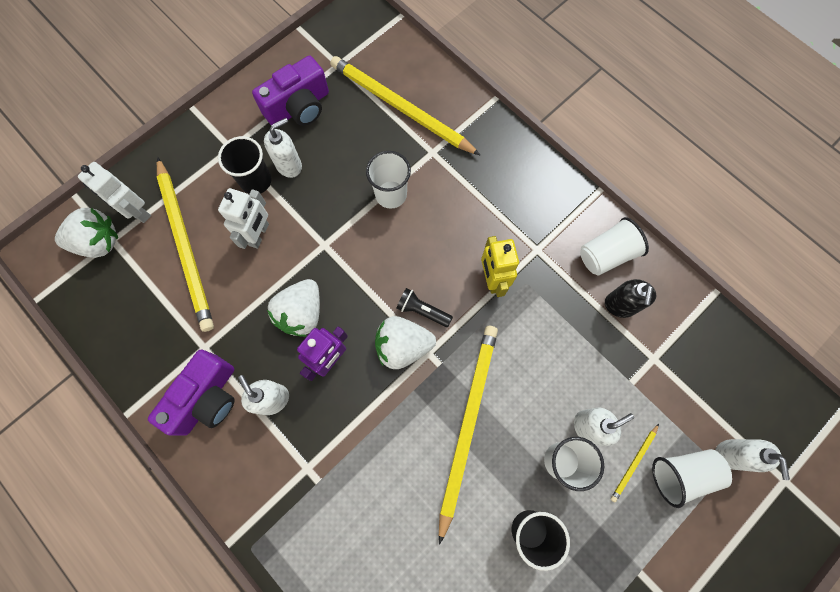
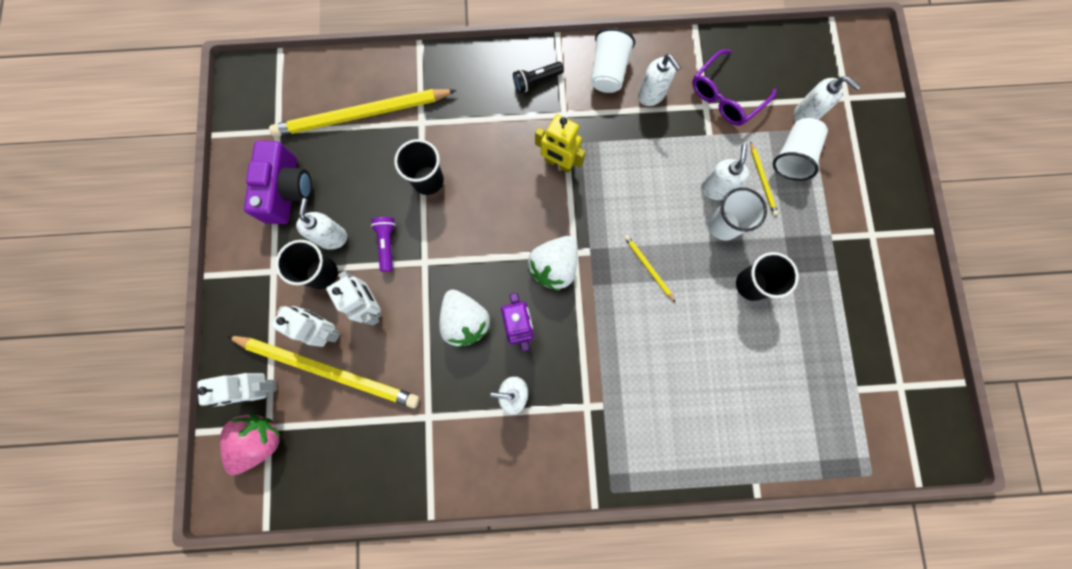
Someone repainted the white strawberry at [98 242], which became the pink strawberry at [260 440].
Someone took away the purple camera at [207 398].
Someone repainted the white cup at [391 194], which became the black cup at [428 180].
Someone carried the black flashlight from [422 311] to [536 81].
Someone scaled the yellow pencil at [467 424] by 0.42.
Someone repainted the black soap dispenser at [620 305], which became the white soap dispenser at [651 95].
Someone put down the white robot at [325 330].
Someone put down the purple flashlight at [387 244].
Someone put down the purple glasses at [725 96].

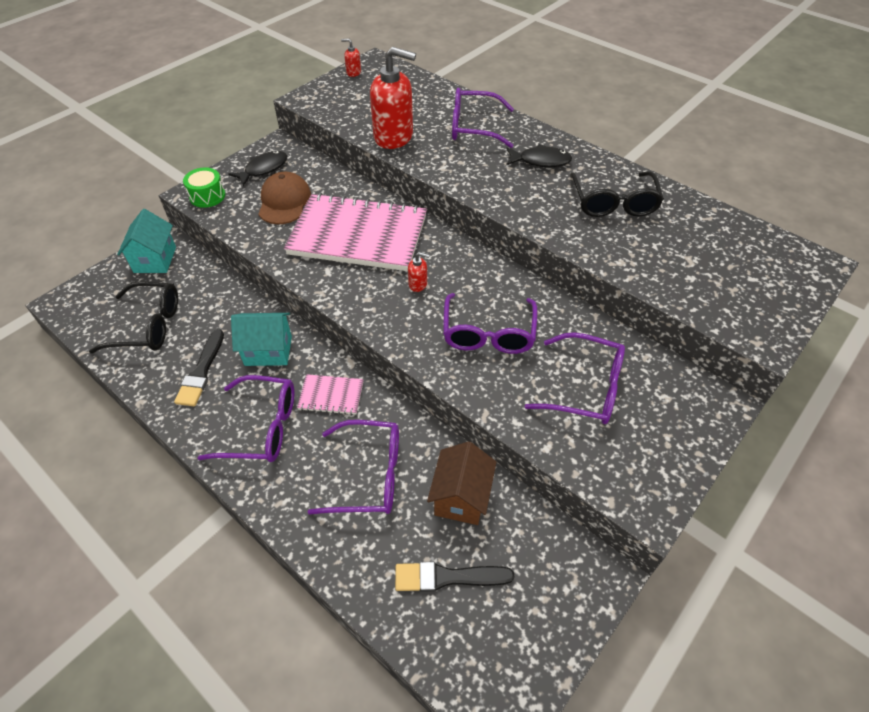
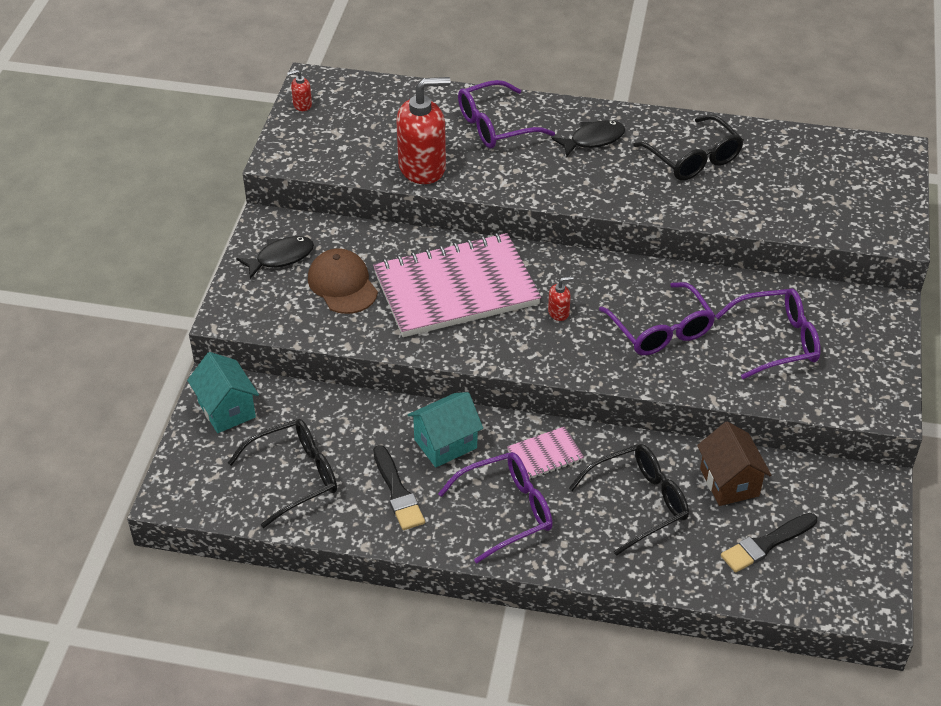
Someone took away the green drum at [207 196].
Someone rotated the black fish at [263 169] by 45 degrees clockwise.
Someone repainted the purple glasses at [369 475], which became the black glasses at [639 502].

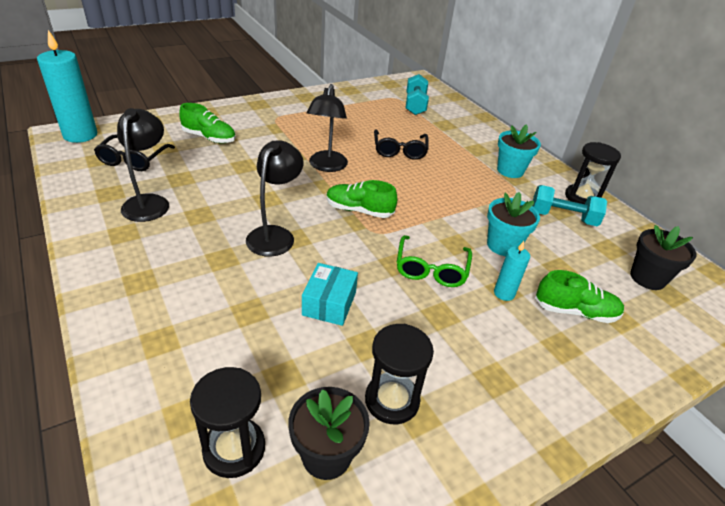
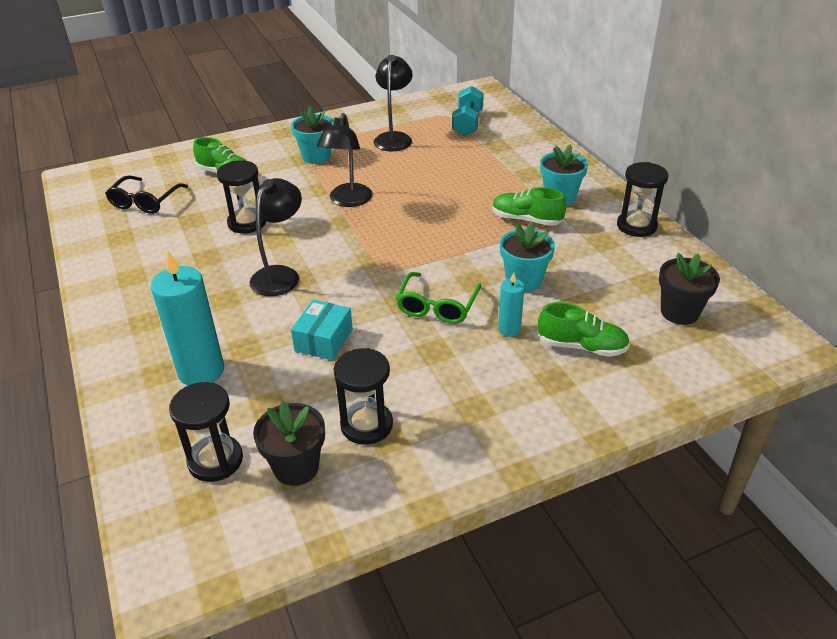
Someone carried the turquoise candle from [80 135] to [201 371].
Someone carried the black lamp from [149 202] to [394 138].
Someone carried the green shoe from [359 210] to [526 220].
Someone took away the black glasses at [399 150].
Someone took away the turquoise dumbbell at [562 218].
Someone put down the black hourglass at [247 223].
Someone put down the turquoise flower pot at [316 157].

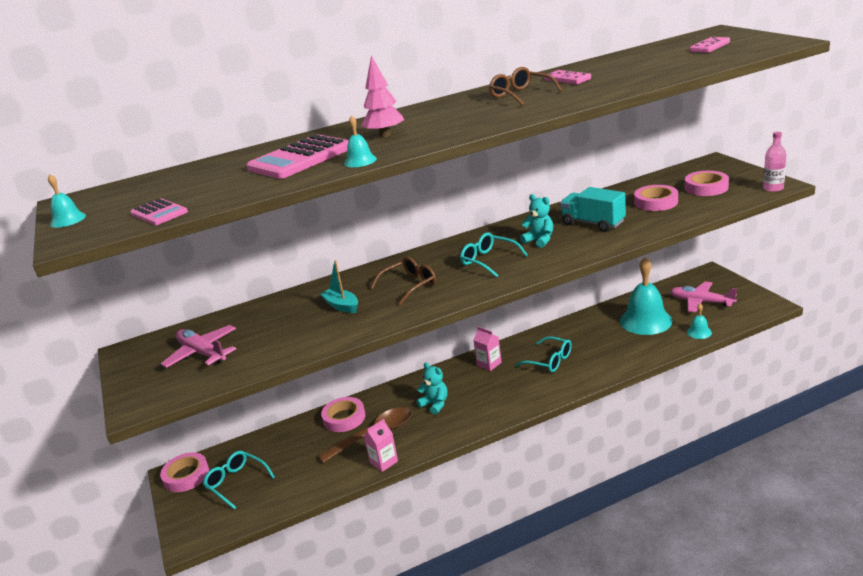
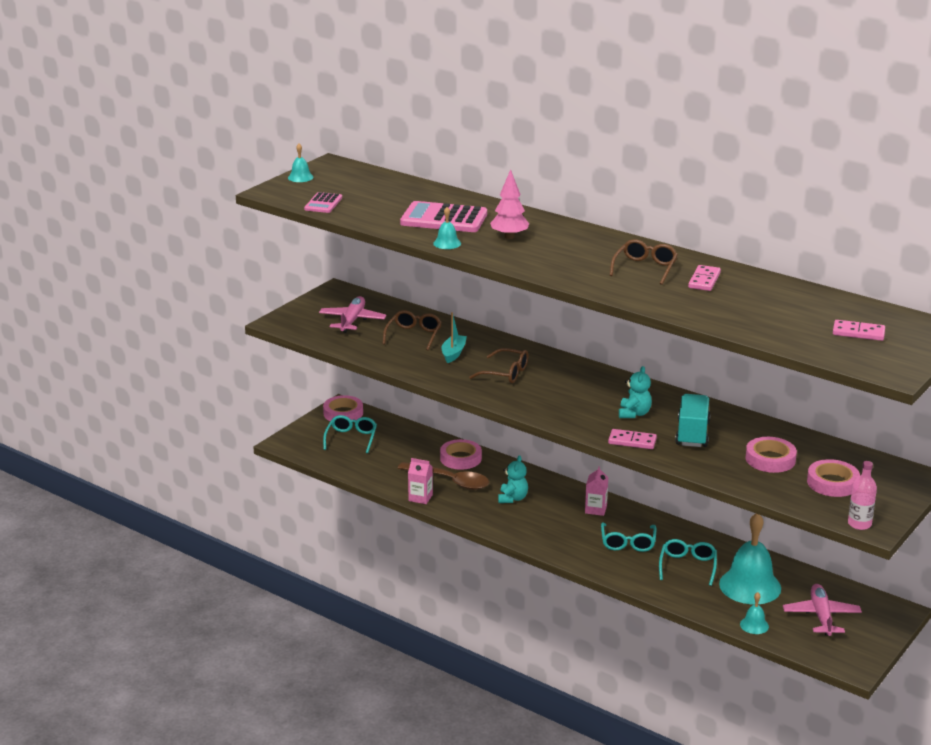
Someone carried the turquoise glasses from [489 261] to [687 566].
Someone put down the brown glasses at [414 335].
Someone put down the pink domino at [632 441].

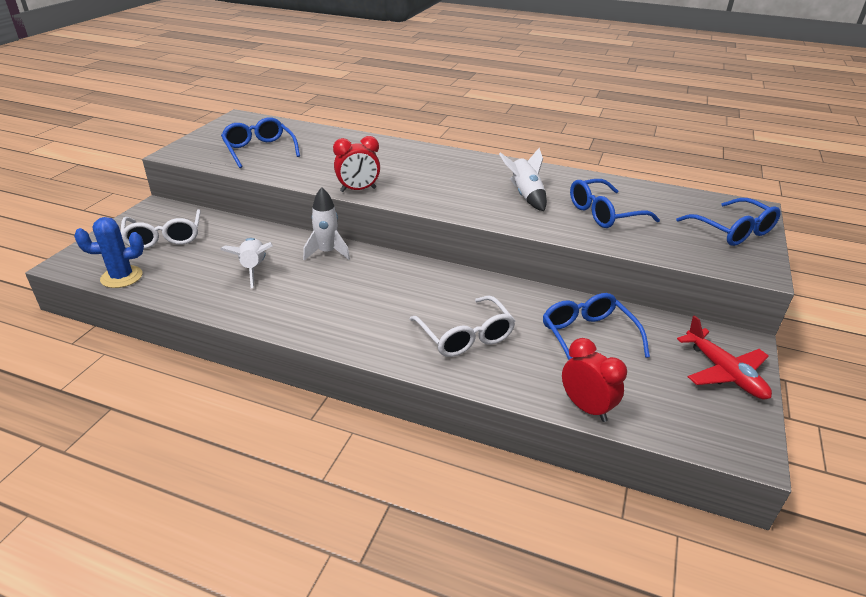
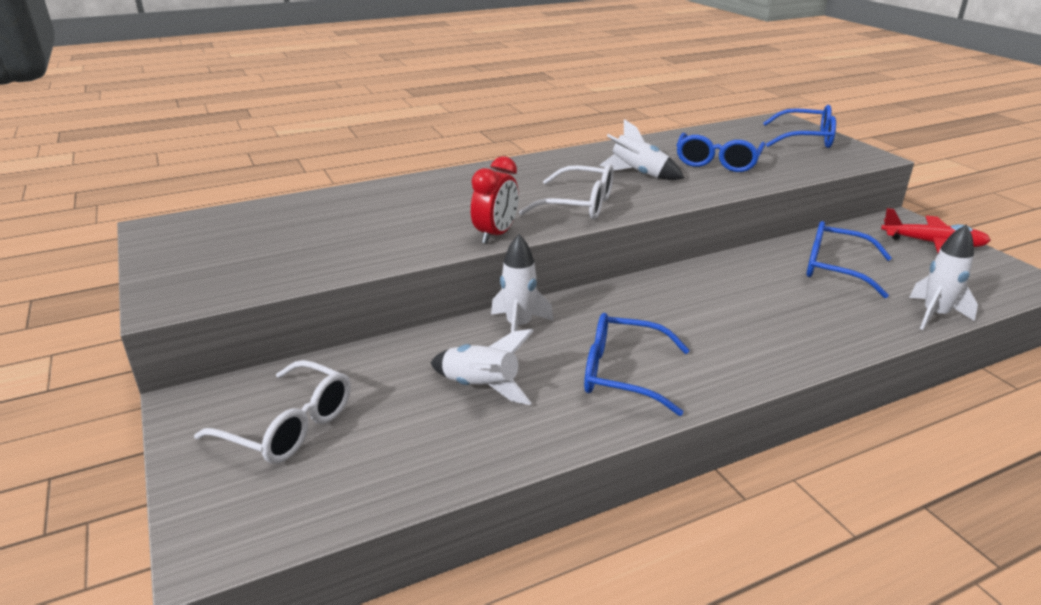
Someone took away the blue cactus at [121 277].
Someone carried the blue glasses from [259 150] to [622 374].
Someone carried the white glasses from [465 336] to [579 205].
Someone swapped the red clock at [586 407] for the white rocket at [934 315].

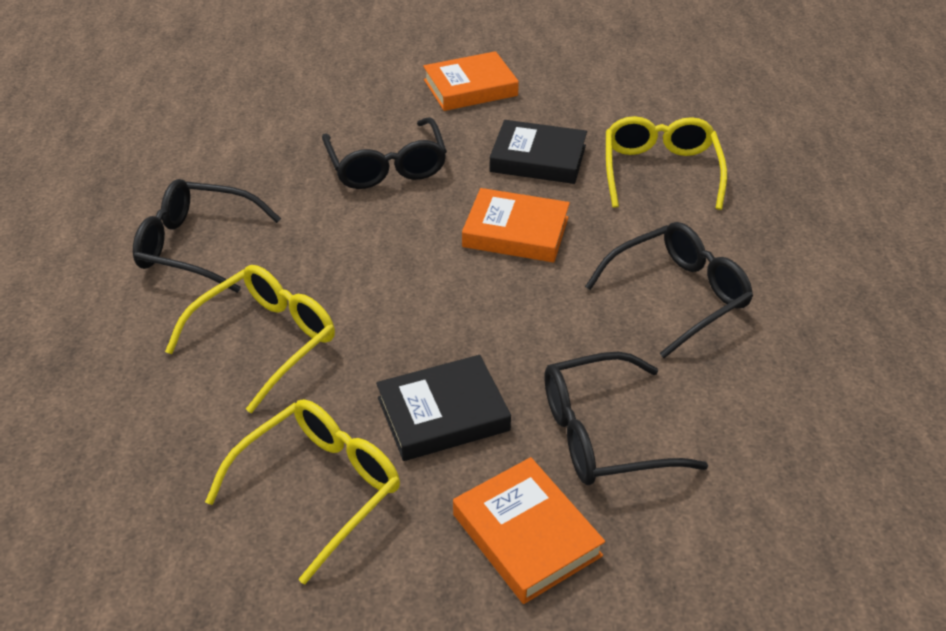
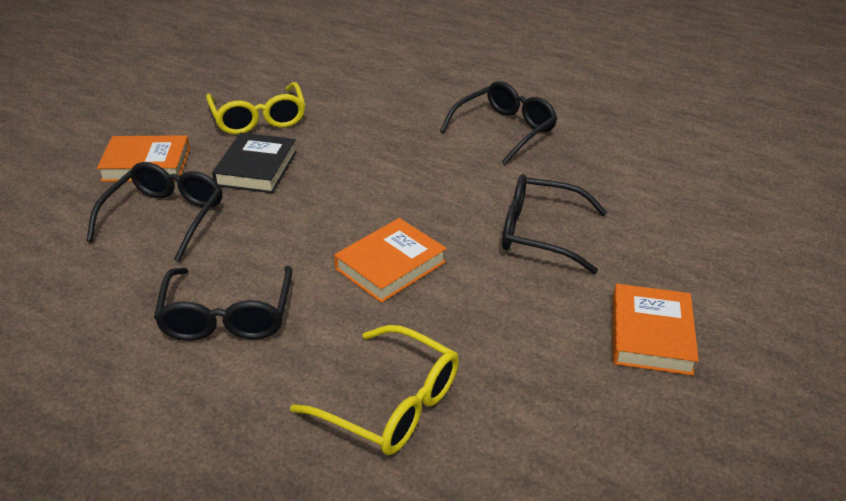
Someone took away the yellow glasses at [266 341].
Someone took away the black book at [538 158].

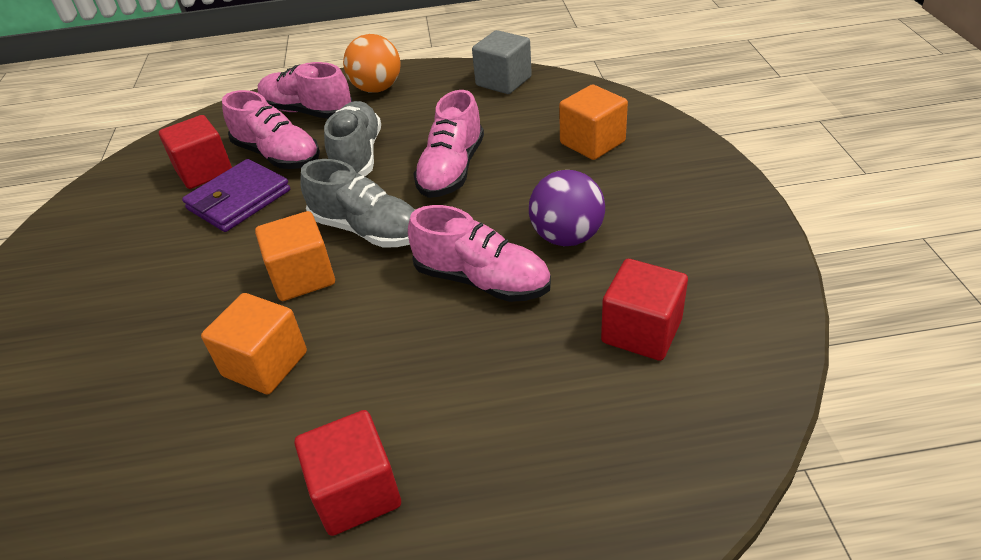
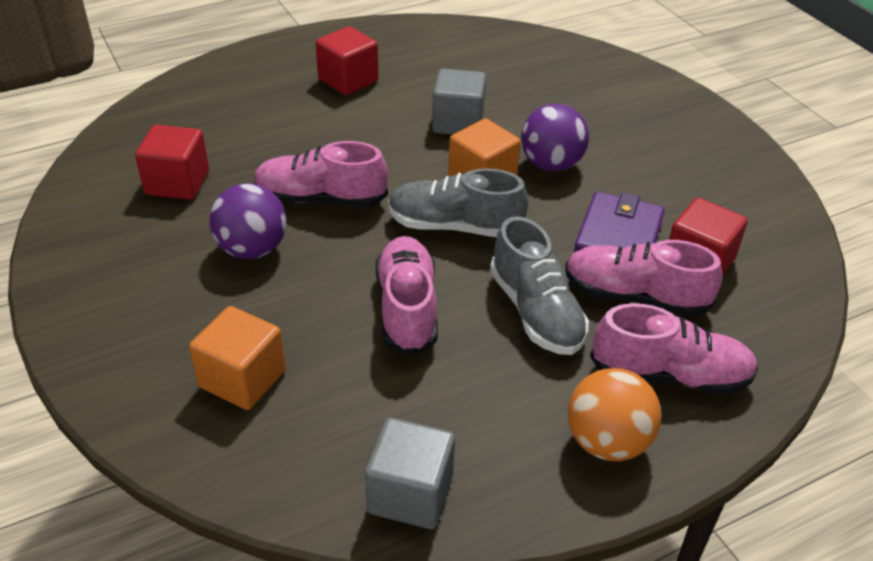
Someone repainted the orange cube at [265 364], which became the grey cube at [458 123].
Someone put down the purple ball at [551 164].

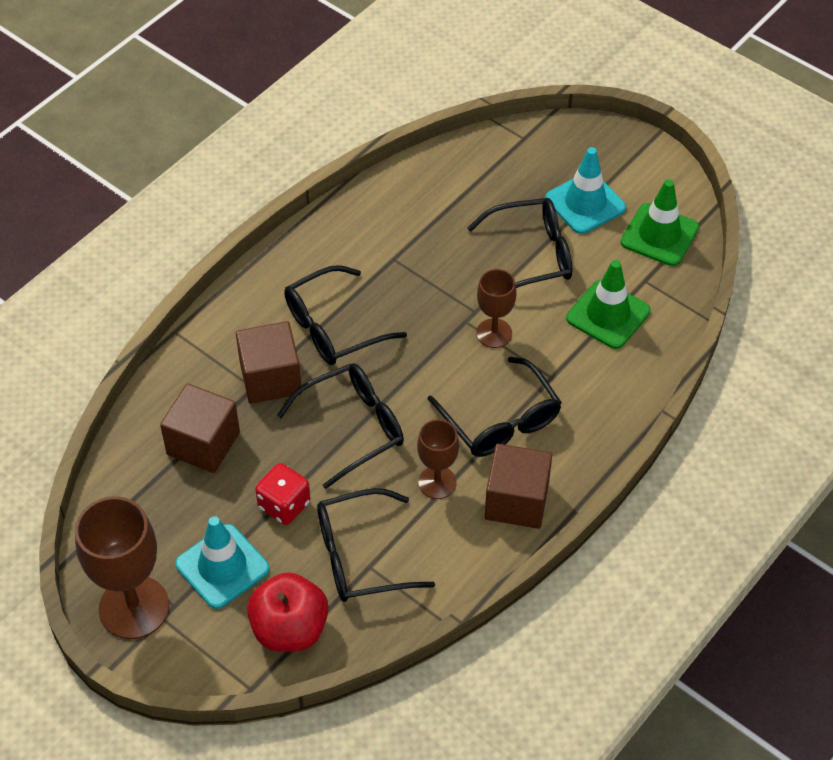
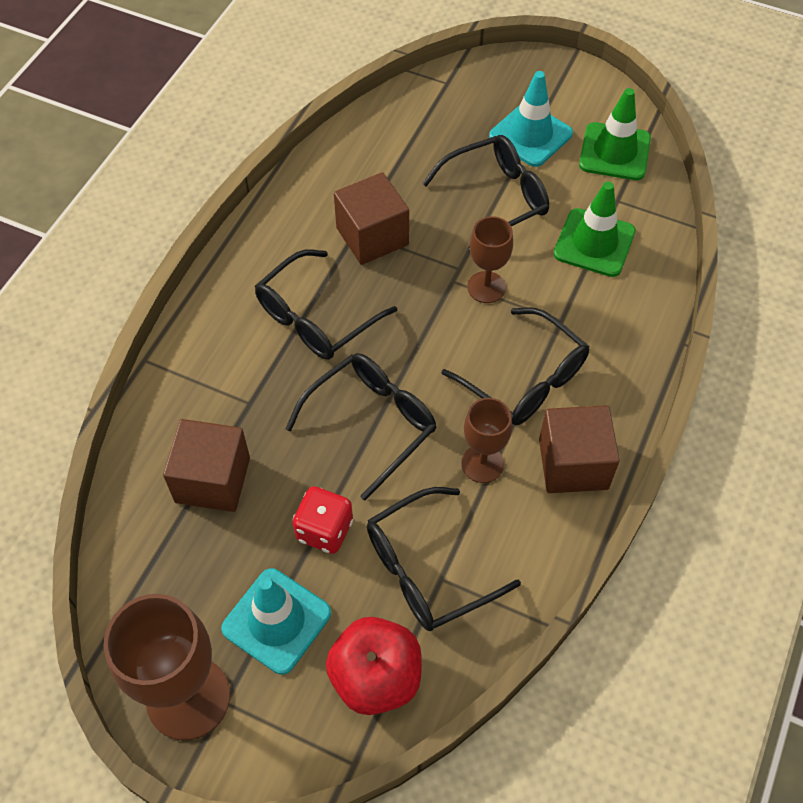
Someone carried the brown cube from [270 378] to [372 236].

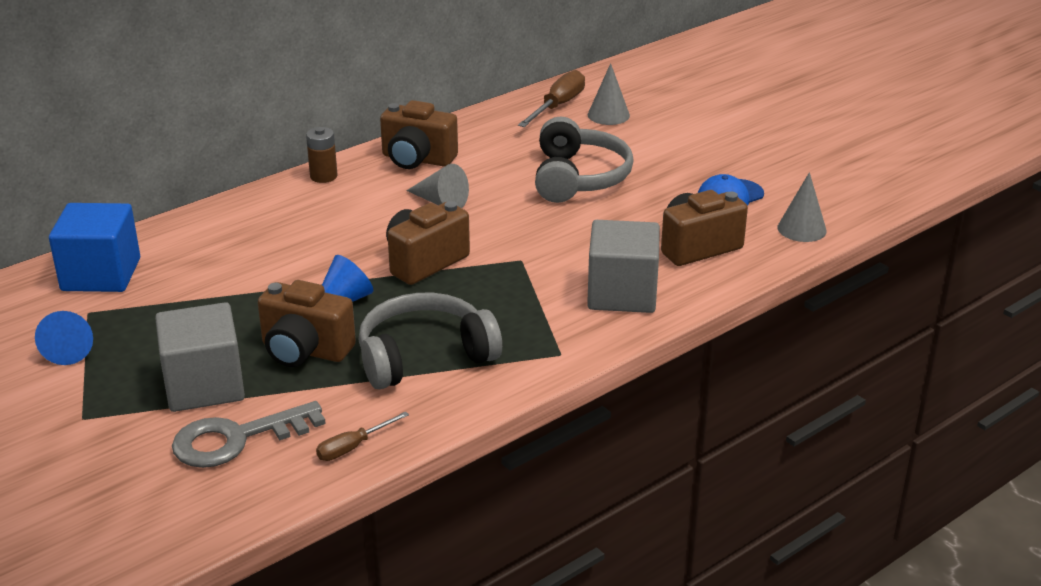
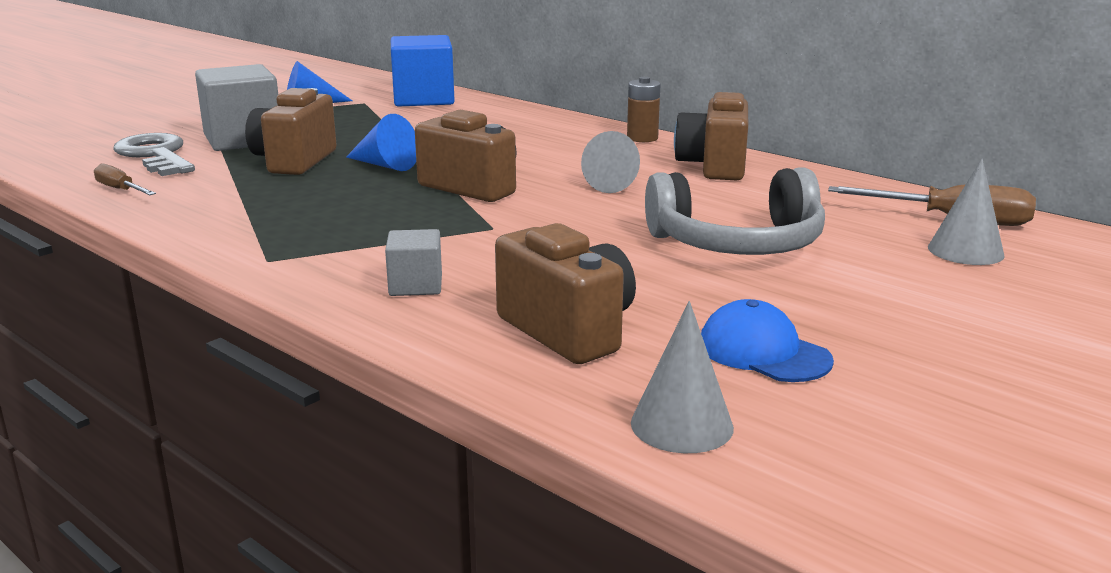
Someone took away the grey headphones at [424 356].
Someone scaled the grey cube at [622 294] by 0.51.

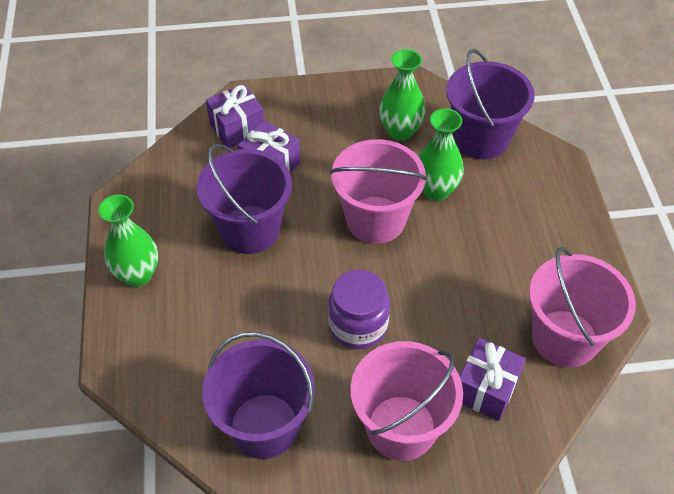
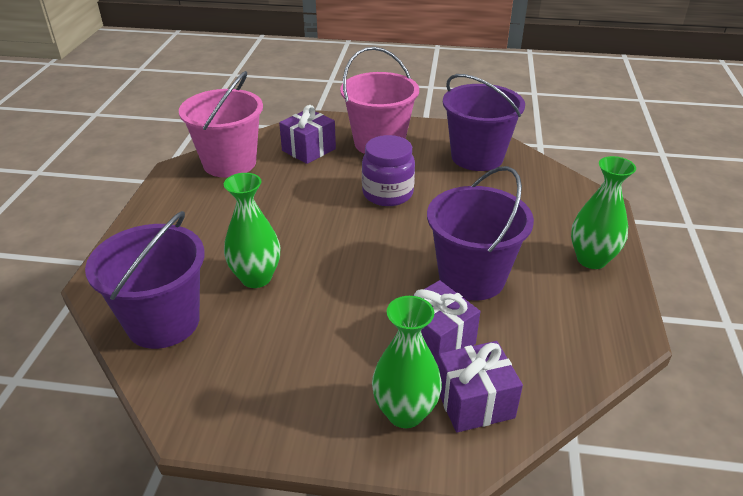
Someone took away the pink bucket at [375 219].
Someone carried the green vase from [400 131] to [405 412].

